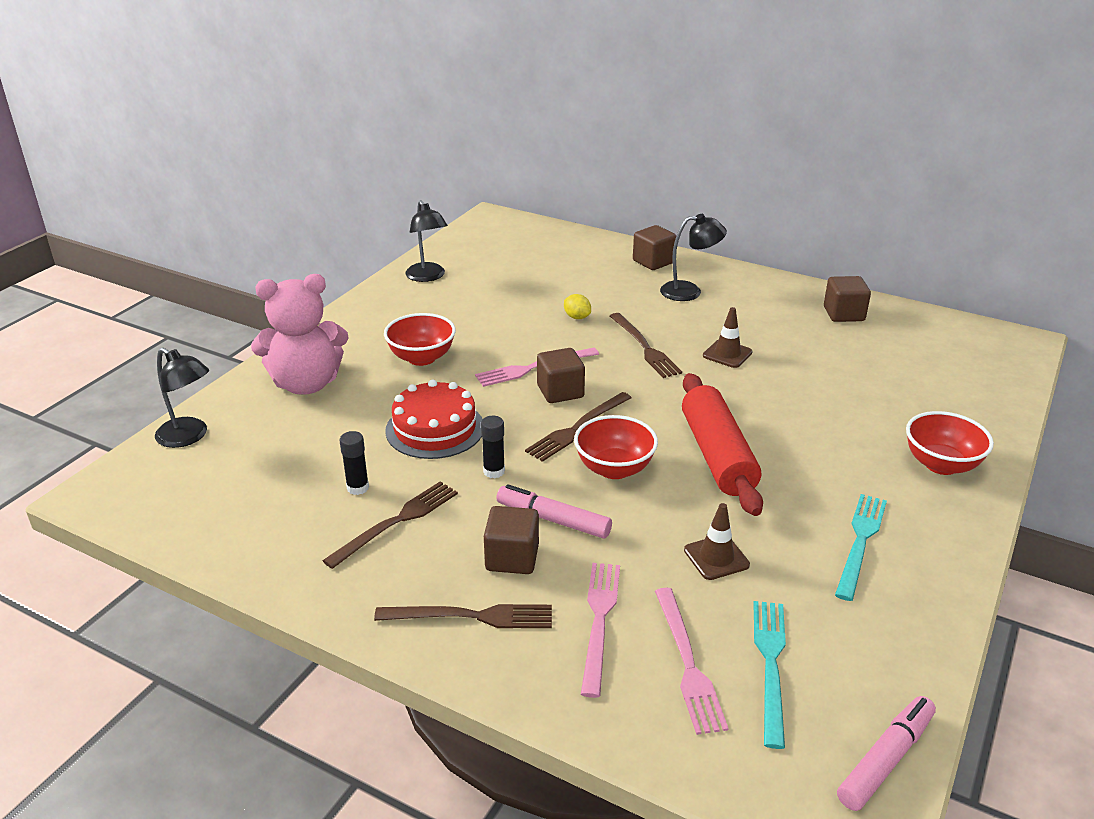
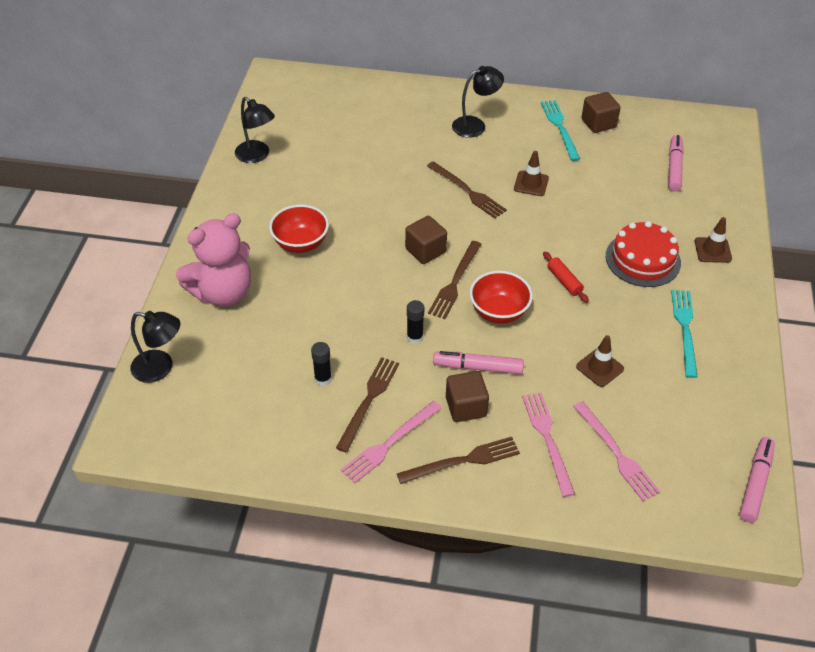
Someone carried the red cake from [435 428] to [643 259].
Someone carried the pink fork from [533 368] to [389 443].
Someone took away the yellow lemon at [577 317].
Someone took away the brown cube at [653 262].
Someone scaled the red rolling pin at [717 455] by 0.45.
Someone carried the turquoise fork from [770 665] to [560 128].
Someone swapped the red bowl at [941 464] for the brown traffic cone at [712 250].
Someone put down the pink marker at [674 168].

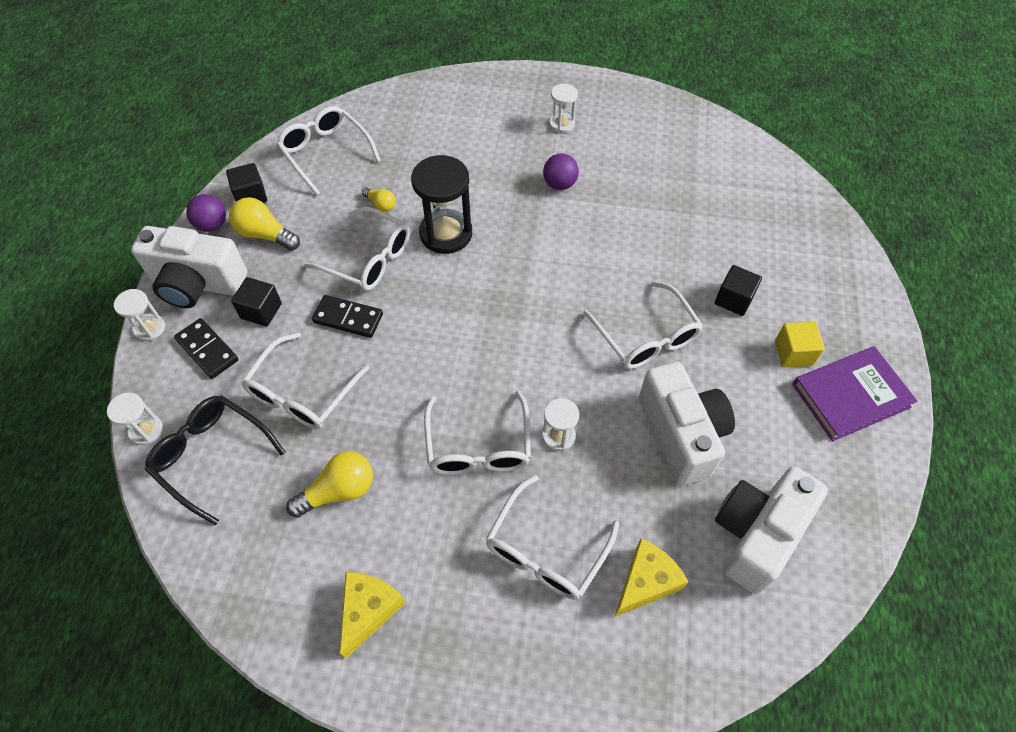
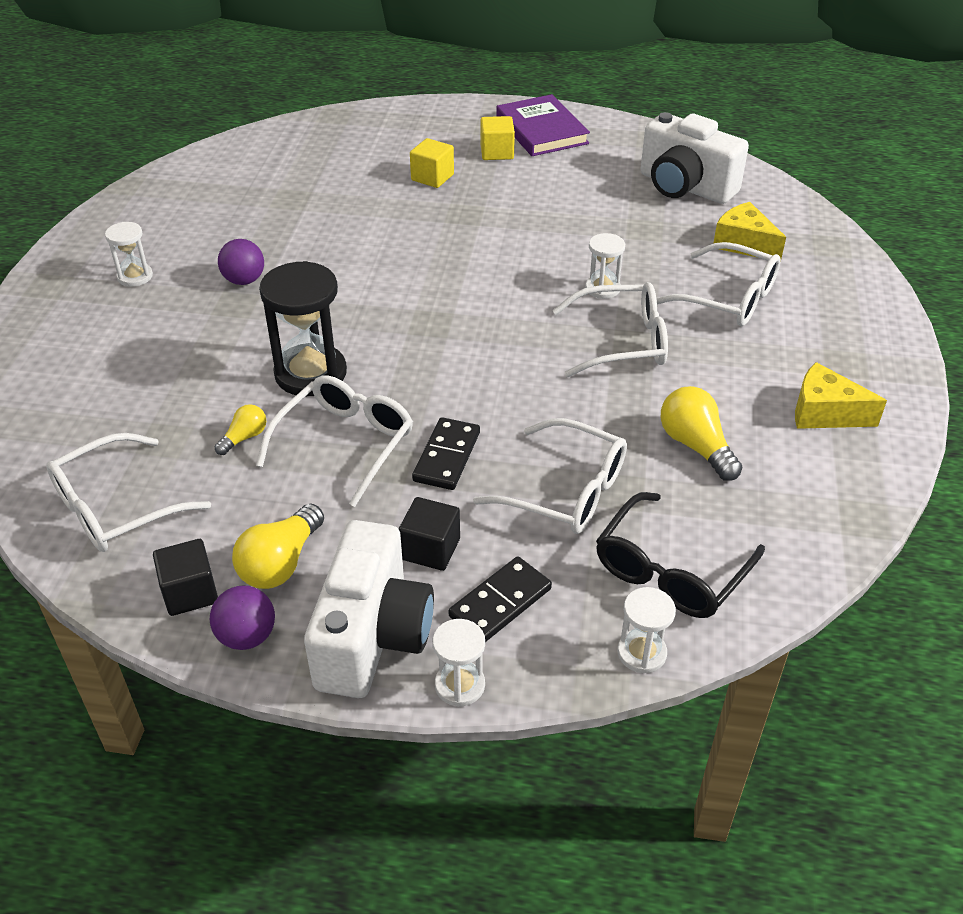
Someone took away the white glasses at [646 337].
Someone took away the white camera at [681 434].
Someone repainted the black cube at [733 299], which became the yellow cube at [432 177].

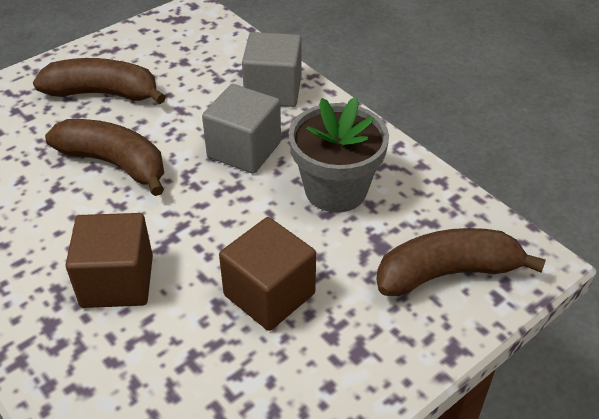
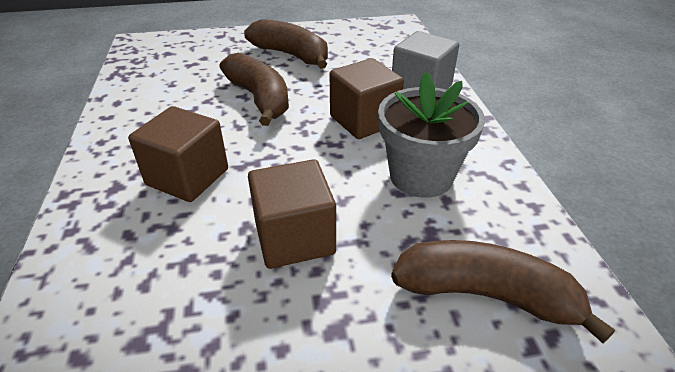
Someone repainted the grey cube at [244 150], which became the brown cube at [364 120].

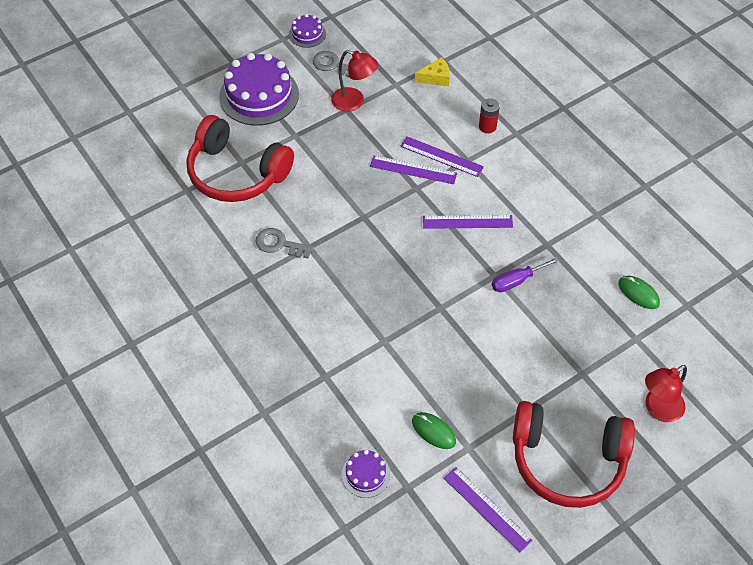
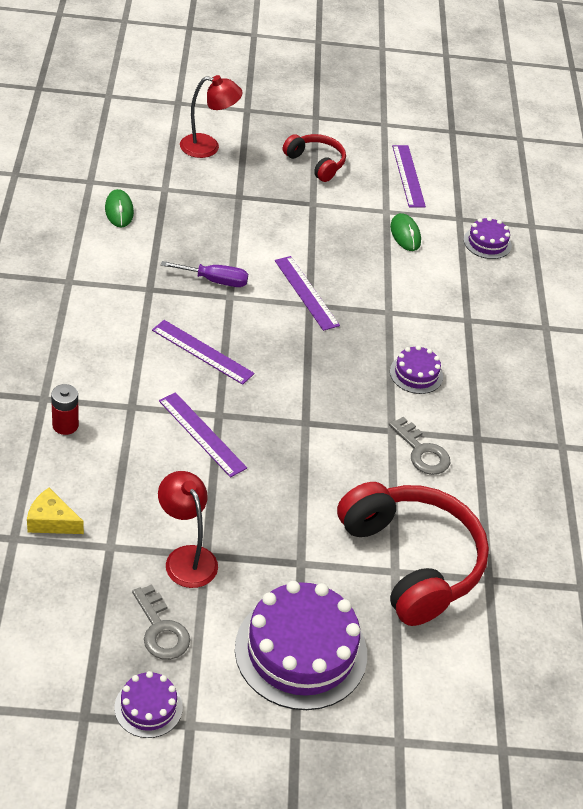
Someone carried the purple ruler from [441 156] to [306 293].
Someone scaled the red headphones at [567 461] by 0.53.
Someone put down the purple cake at [416 374].

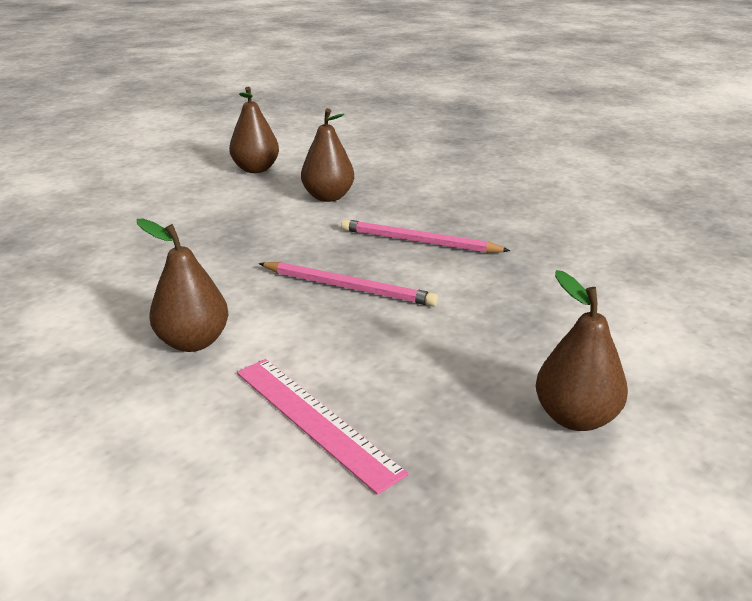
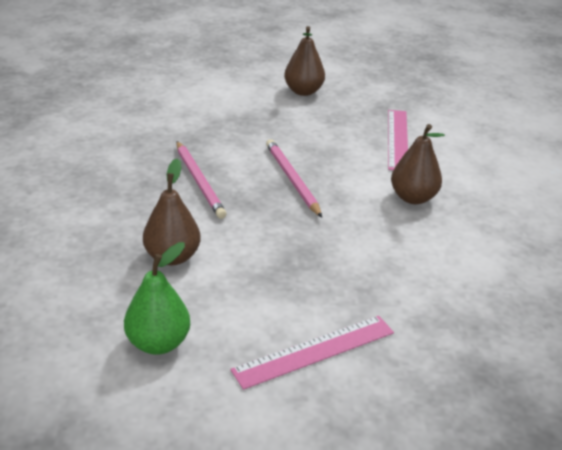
Someone repainted the brown pear at [256 169], which became the green pear at [158 343].
Someone put down the pink ruler at [315 351].

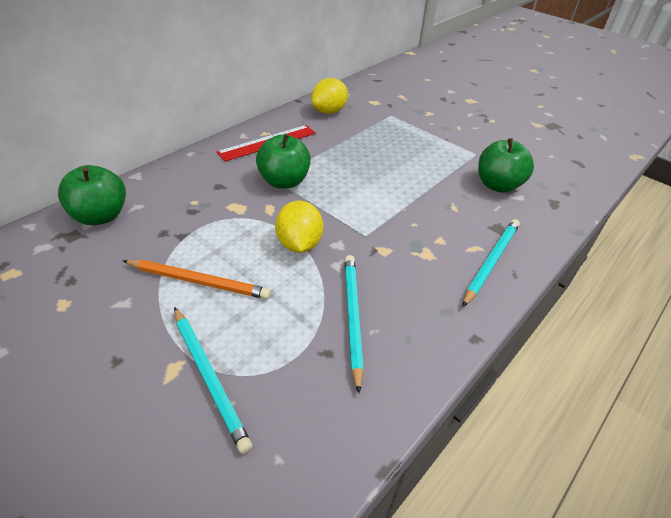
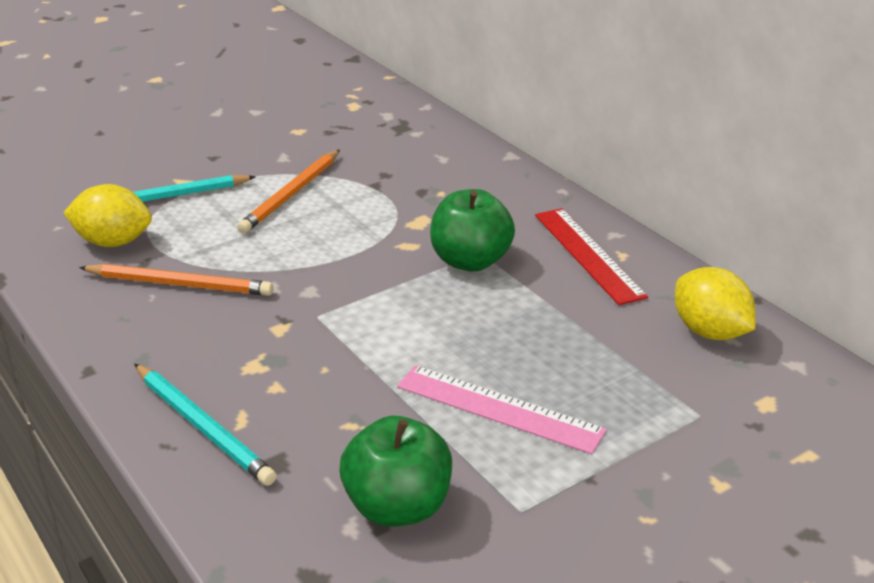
Someone took away the green apple at [101 216].
Someone carried the yellow lemon from [299 244] to [113 242].
Someone repainted the turquoise pencil at [352 317], which became the orange pencil at [180 284].
Someone put down the pink ruler at [499 409].

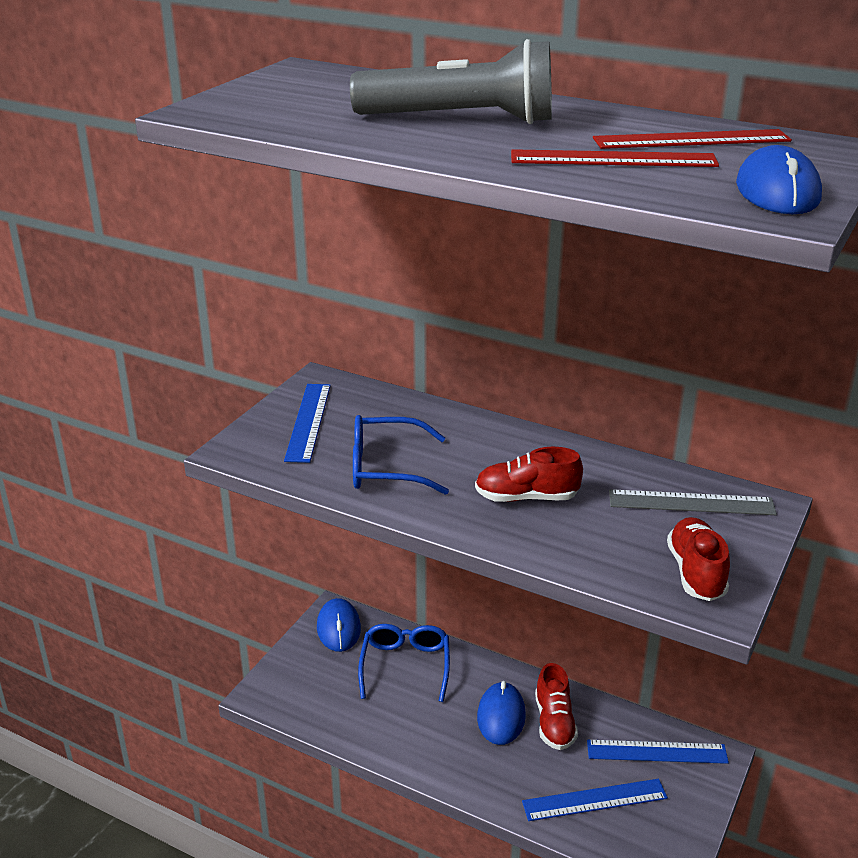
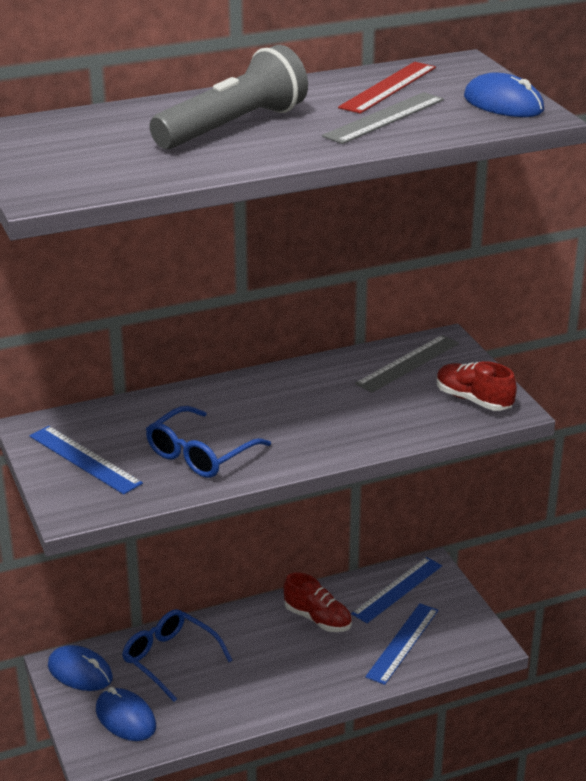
Someone took away the red shoe at [526 497].
Someone carried the blue mouse from [501 716] to [125 718].
Someone repainted the red ruler at [613 159], which became the grey ruler at [384 118].

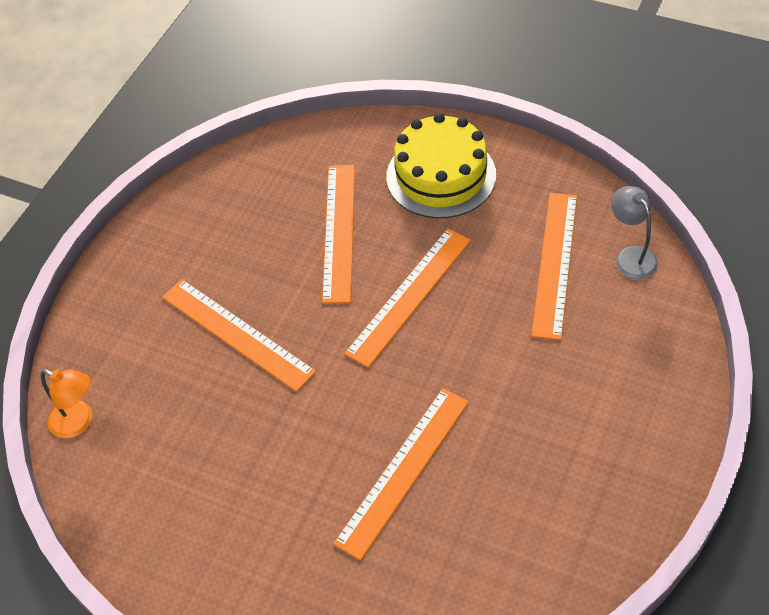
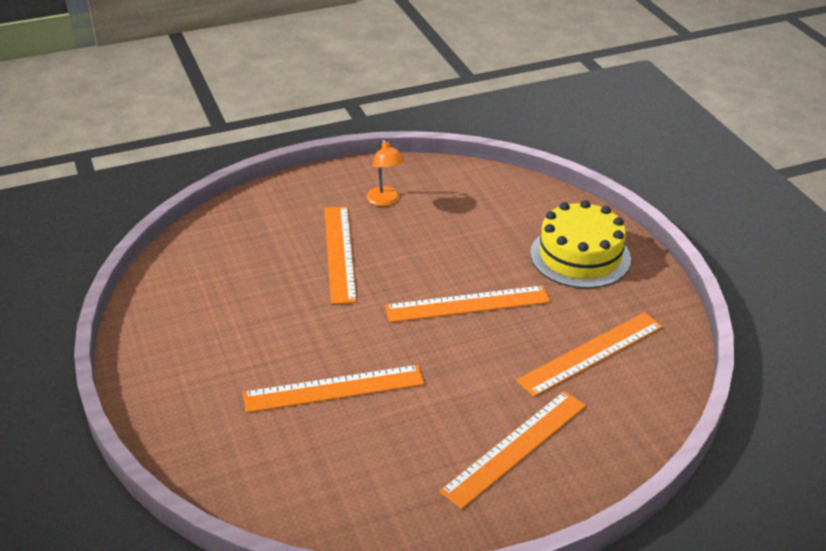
Someone carried the orange lamp from [79 422] to [385 201].
Someone carried the orange ruler from [339 231] to [515 447].
Someone took away the grey lamp at [631 256].

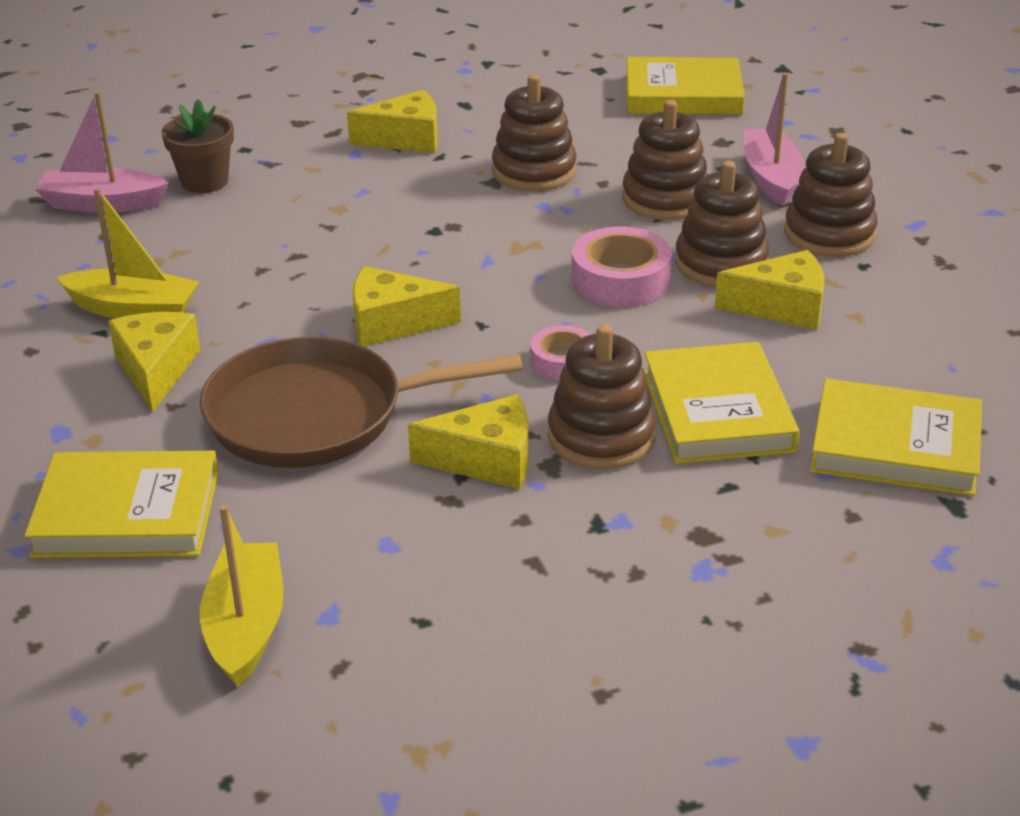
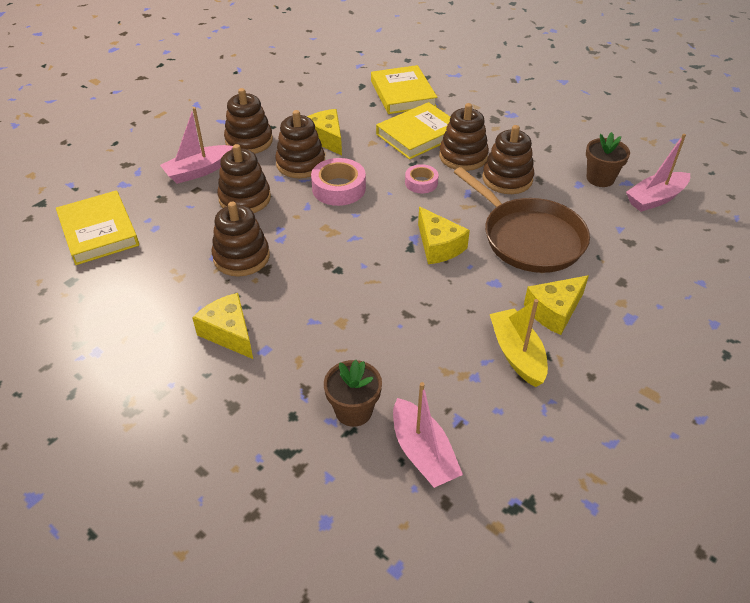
Someone took away the yellow book at [127 513].
Someone repainted the yellow boat at [246 626], which became the pink boat at [655 199].
Someone swapped the yellow cheese at [486 460] for the brown stacking toy at [507 179].
Someone put down the brown flower pot at [600 178].

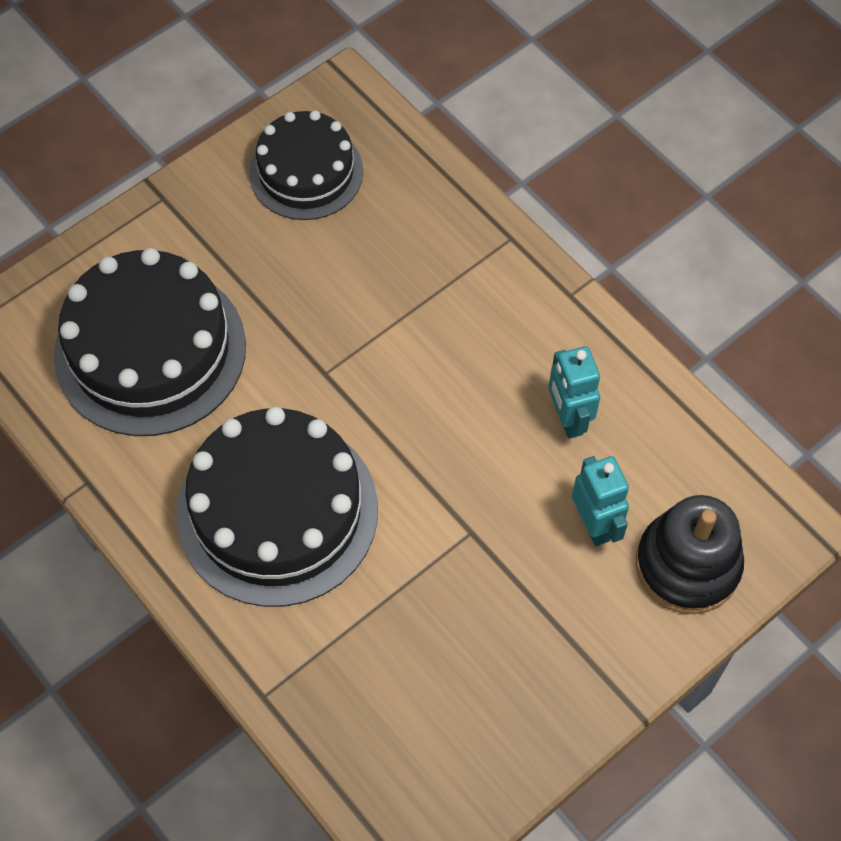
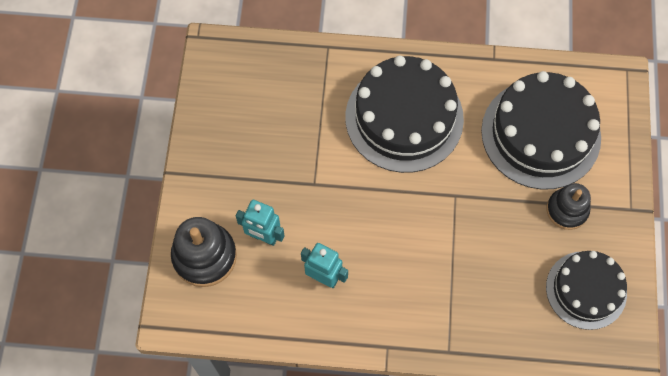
Someone put down the black stacking toy at [567 210].

